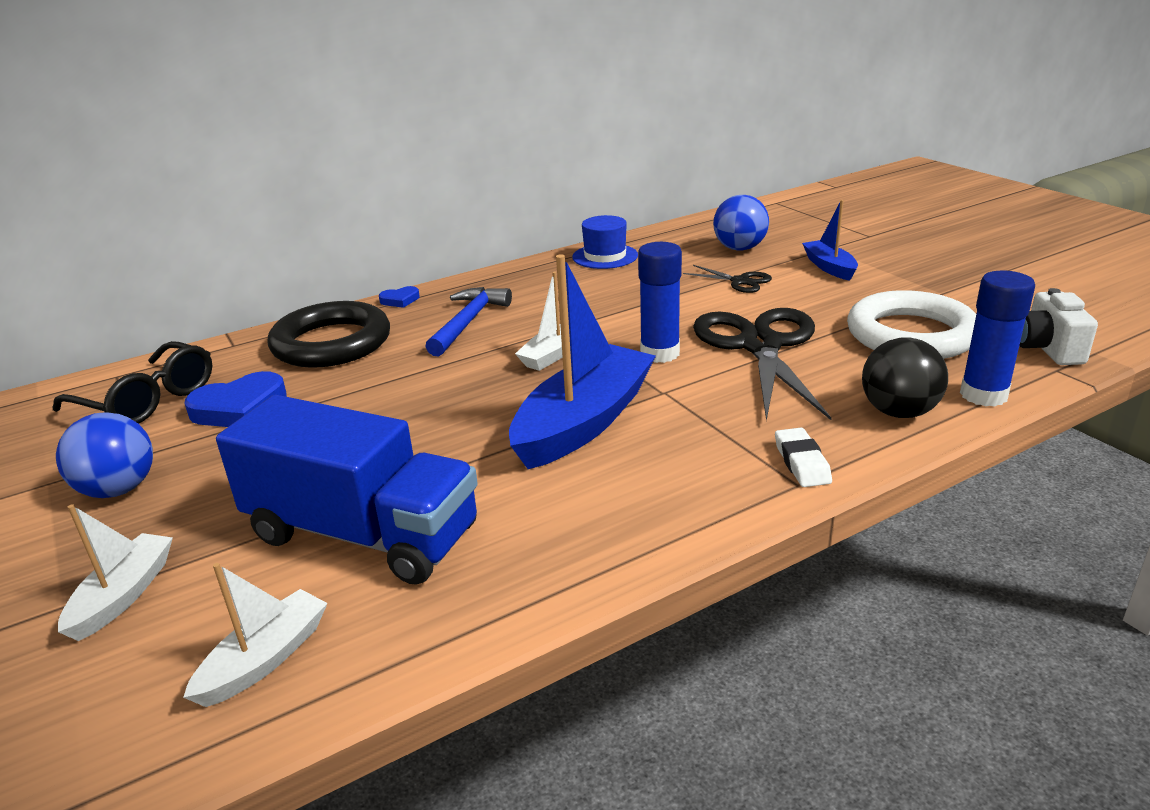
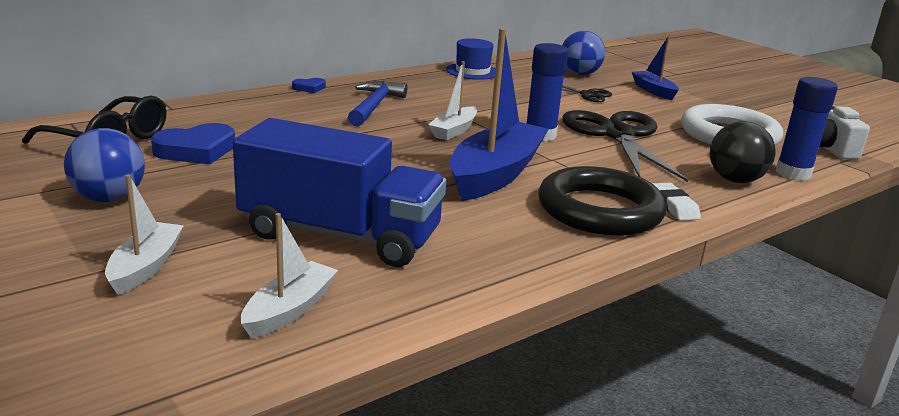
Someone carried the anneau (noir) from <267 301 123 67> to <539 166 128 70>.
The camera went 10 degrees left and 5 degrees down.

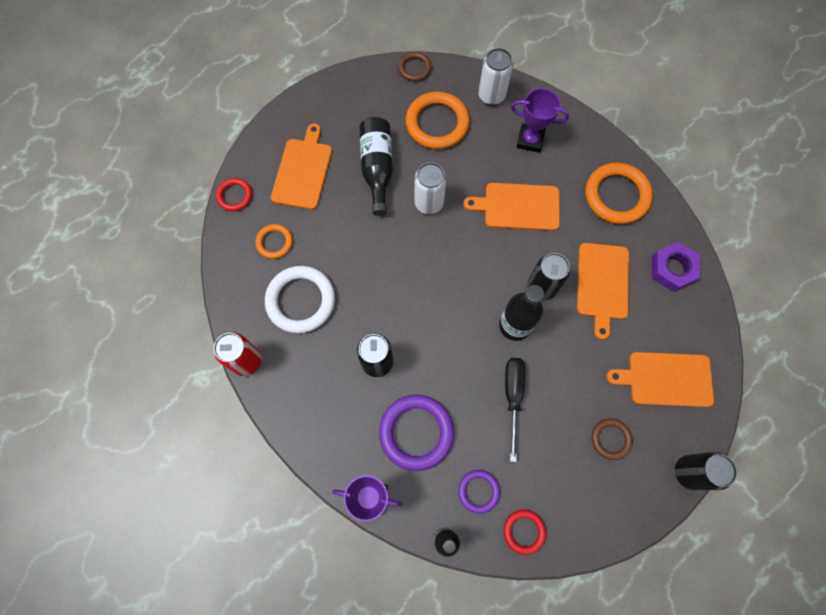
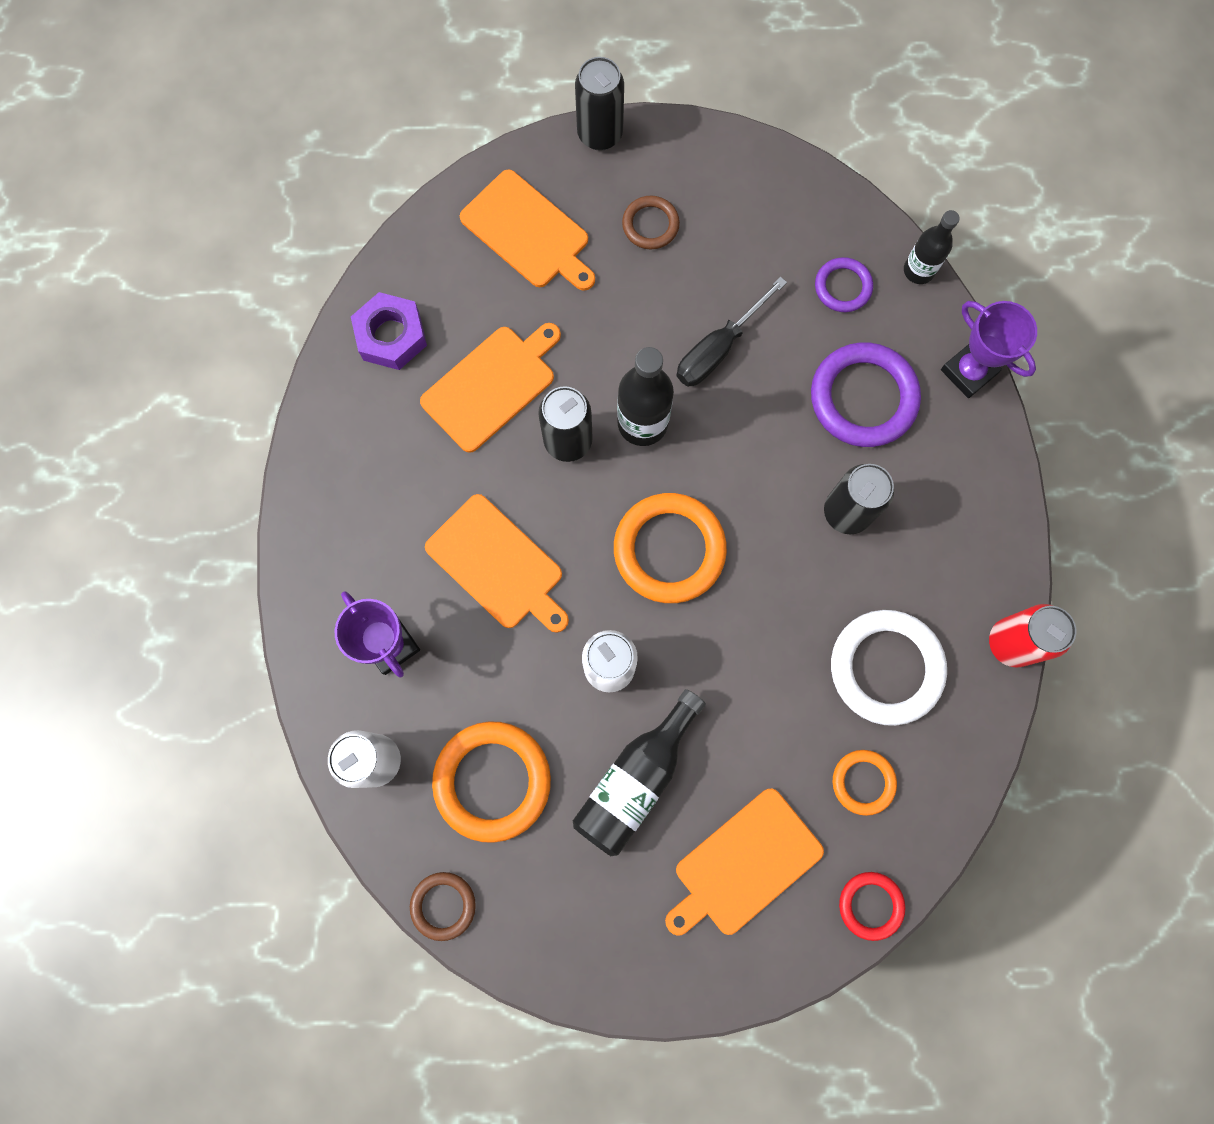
Someone took away the anneau (rouge) at <503 509 43 46>.
Someone carried the anneau (orange) from <585 163 68 61> to <614 493 113 110>.
The camera went 140 degrees left and 5 degrees up.

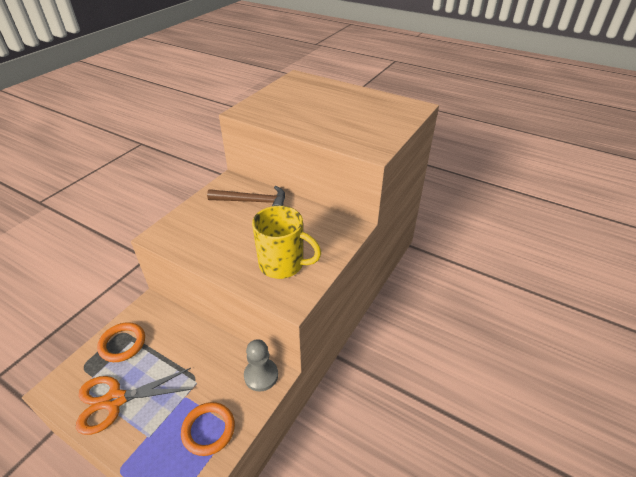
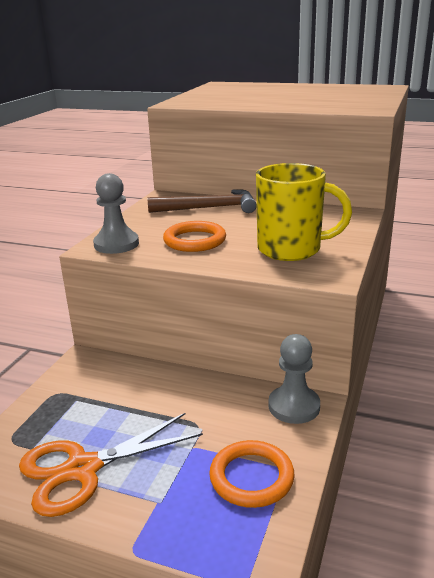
Someone put down the pion (gris) at <93 173 46 81>.
Someone carried the anneau (orange) from <97 322 48 40> to <163 221 63 31>.
The camera went 10 degrees left and 15 degrees down.

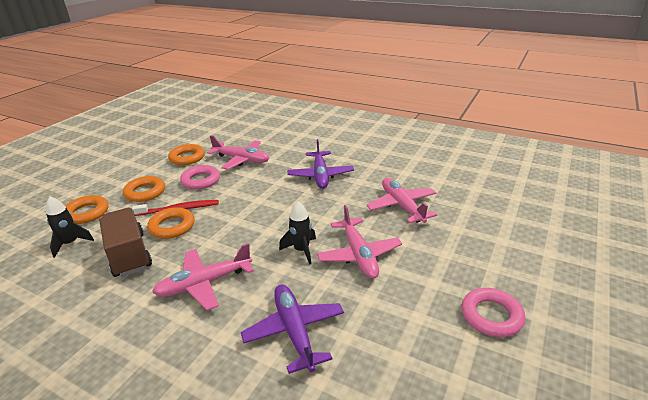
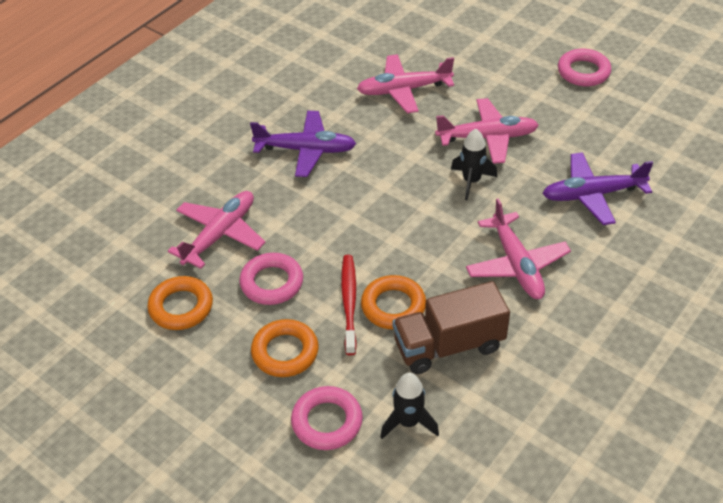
Someone repainted the anneau (orange) at <65 195 44 29>, which became the anneau (rose) at <291 386 72 64>.
The camera went 80 degrees left and 15 degrees up.

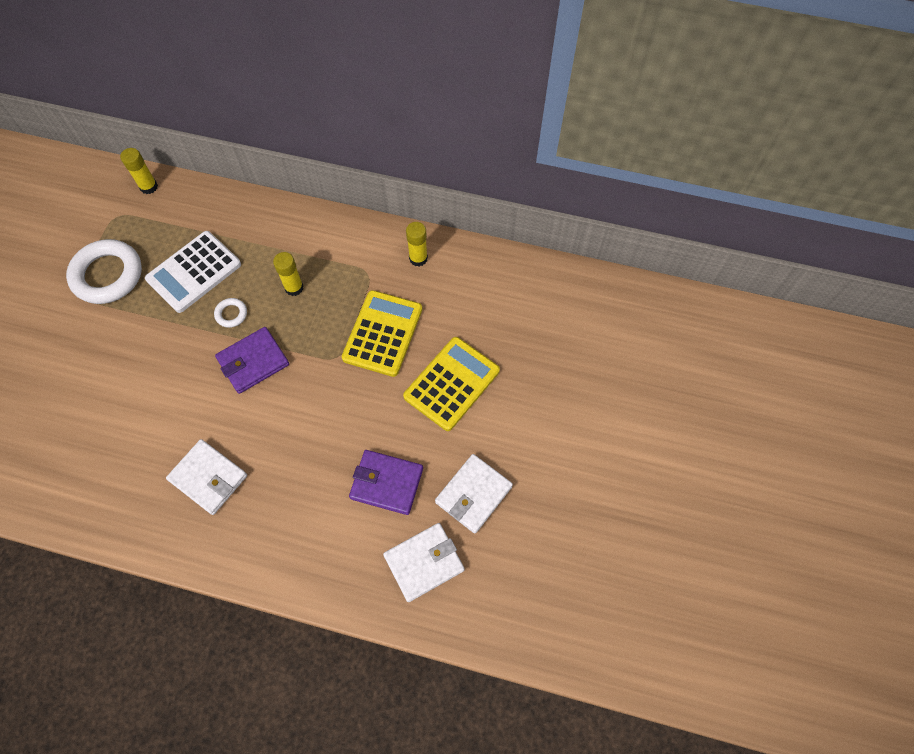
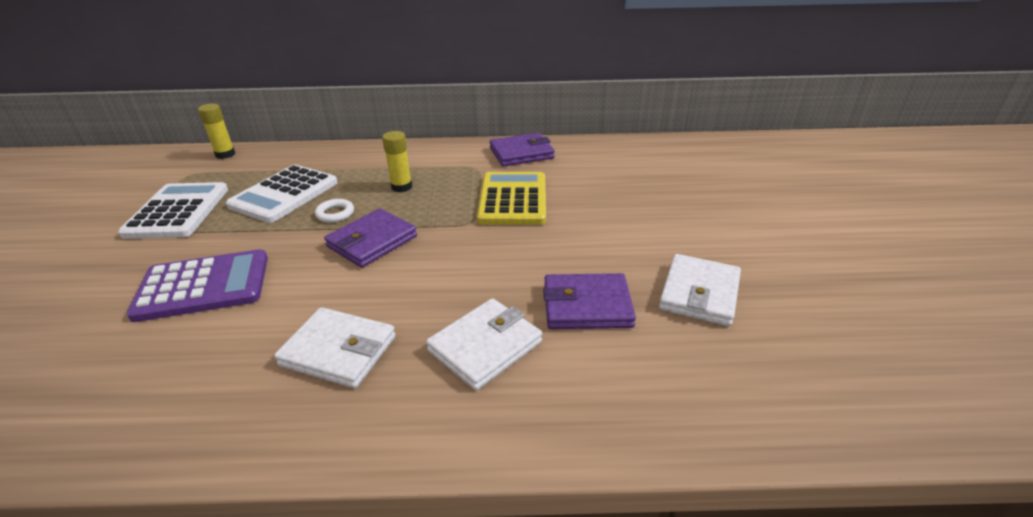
Someone took away the calculatrice (jaune) at <403 337 97 94>.
Someone put down the calculatrice (violet) at <127 249 141 73>.
Someone carried the portefeuille (blanc) from <383 523 82 79> to <426 298 116 92>.
Someone swapped the anneau (blanc) at <66 239 76 65> for the calculatrice (blanc) at <118 182 110 57>.
Someone swapped the bâton de colle (jaune) at <406 222 22 44> for the portefeuille (violet) at <489 133 66 34>.
The camera went 15 degrees left and 30 degrees down.

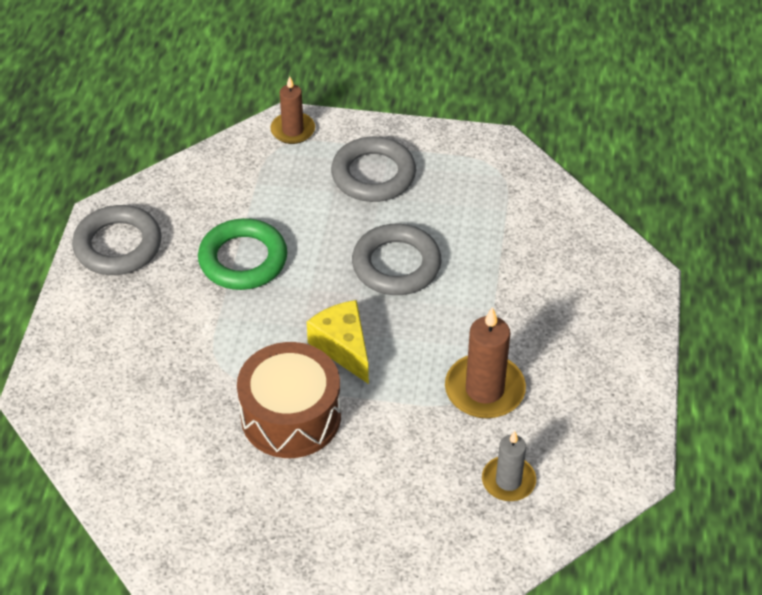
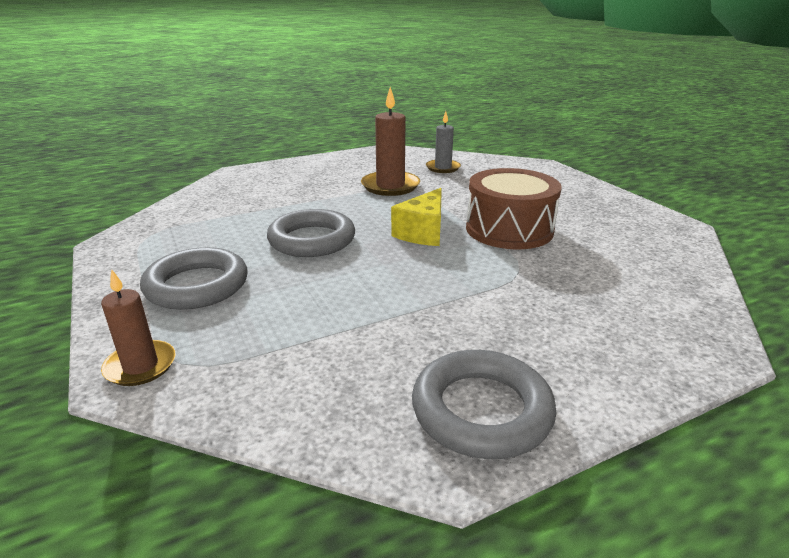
Someone took away the anneau (vert) at <198 218 89 72>.
The camera went 125 degrees left and 20 degrees down.

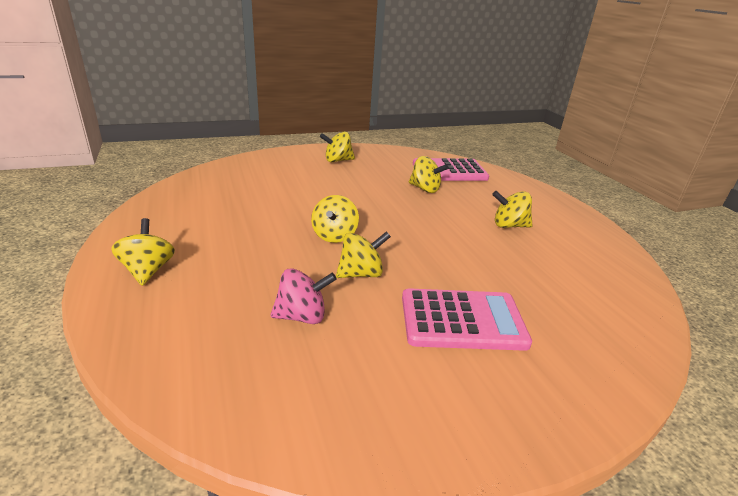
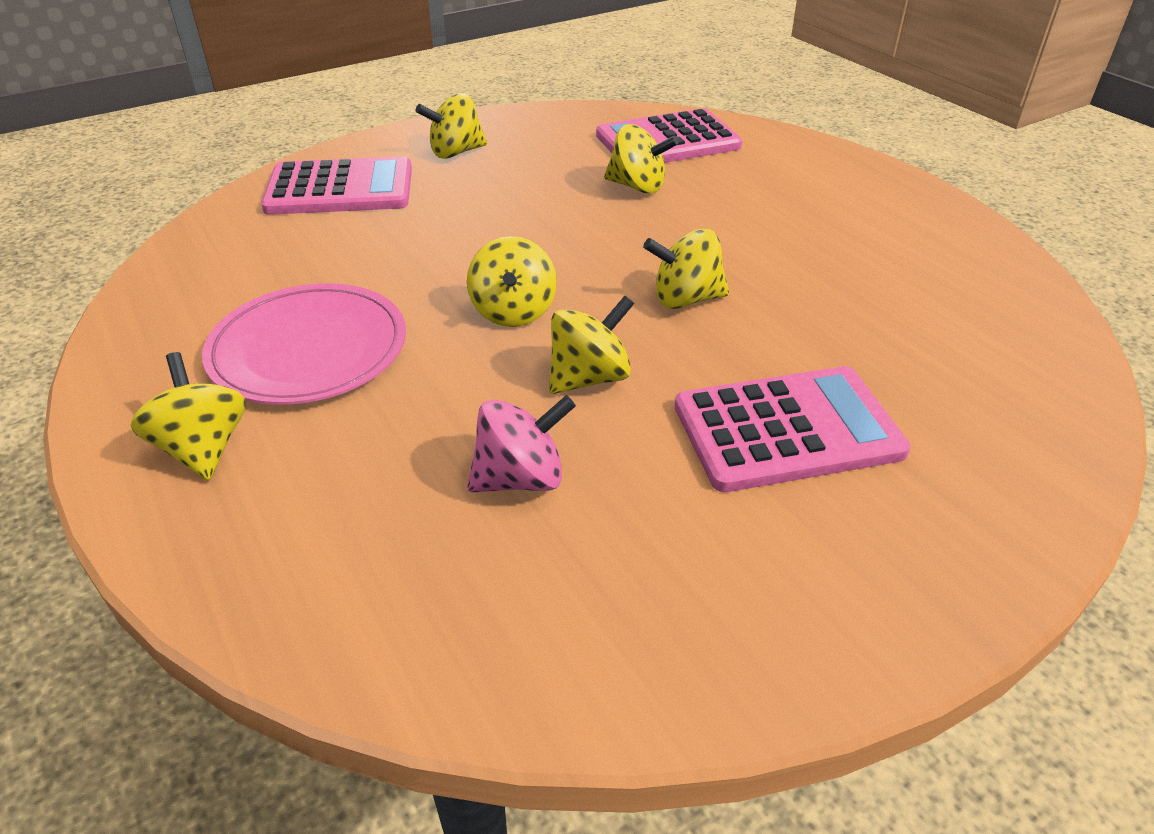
Someone put down the assiette (rose) at <202 283 204 122>.
Someone put down the calculatrice (rose) at <261 156 151 59>.
Someone carried the toupie (jaune) from <492 191 41 37> to <643 229 86 80>.
The camera went 10 degrees left and 10 degrees up.

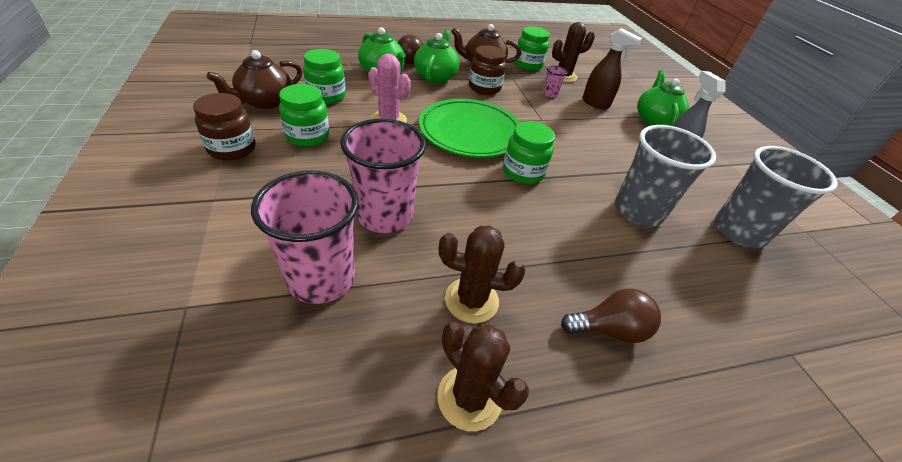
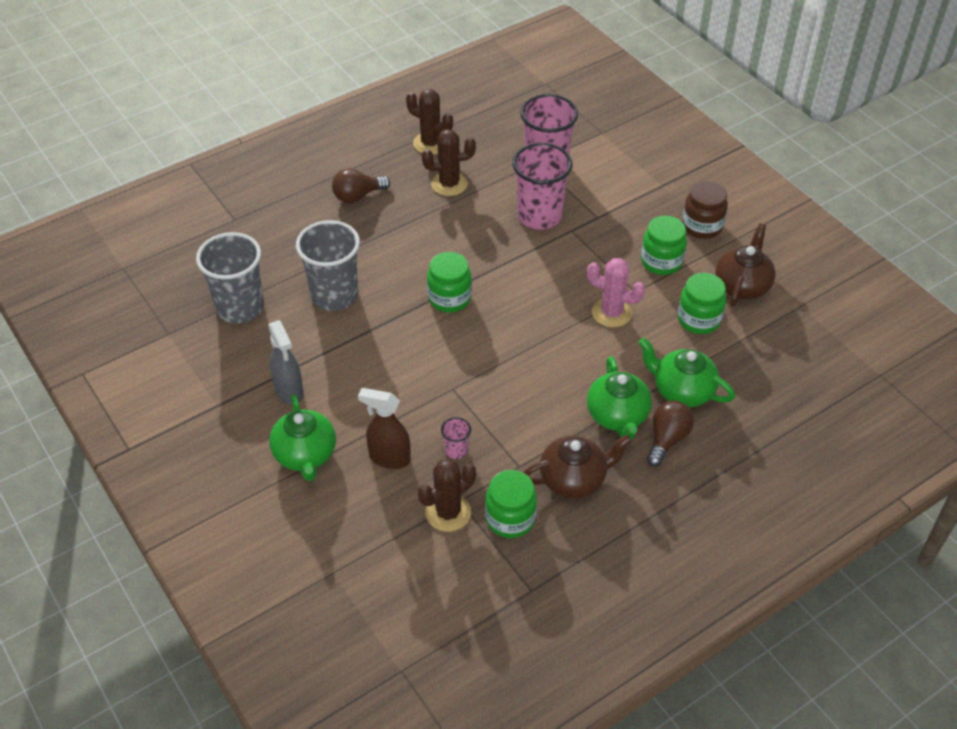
Someone took away the assiette (vert) at <419 99 101 58>.
Someone took away the bocal (marron) at <469 45 37 50>.
The camera went 165 degrees right and 5 degrees up.

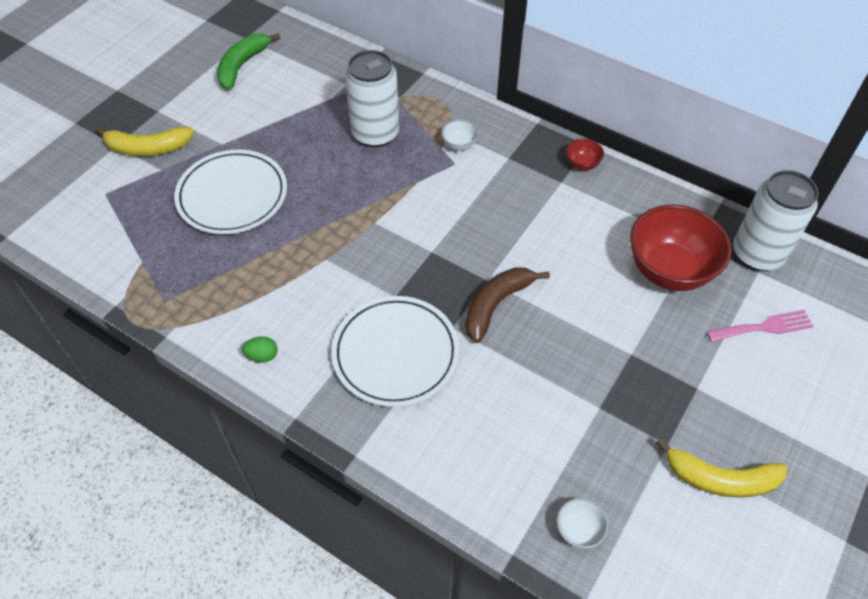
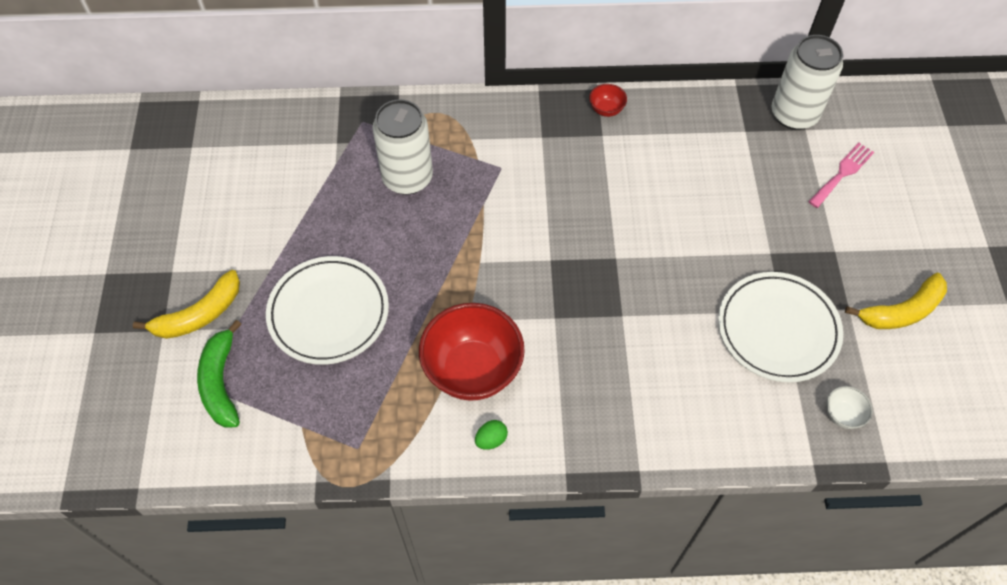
Someone took away the bol (blanc) at <441 120 38 31>.
Someone took away the banane (marron) at <465 267 85 76>.
Someone carried the banane (vert) from <217 33 64 57> to <197 320 44 108>.
Someone carried the assiette (blanc) from <331 296 128 111> to <718 272 125 110>.
Someone carried the bol (rouge) from <630 204 102 87> to <419 303 106 98>.
The camera went 35 degrees left and 5 degrees up.

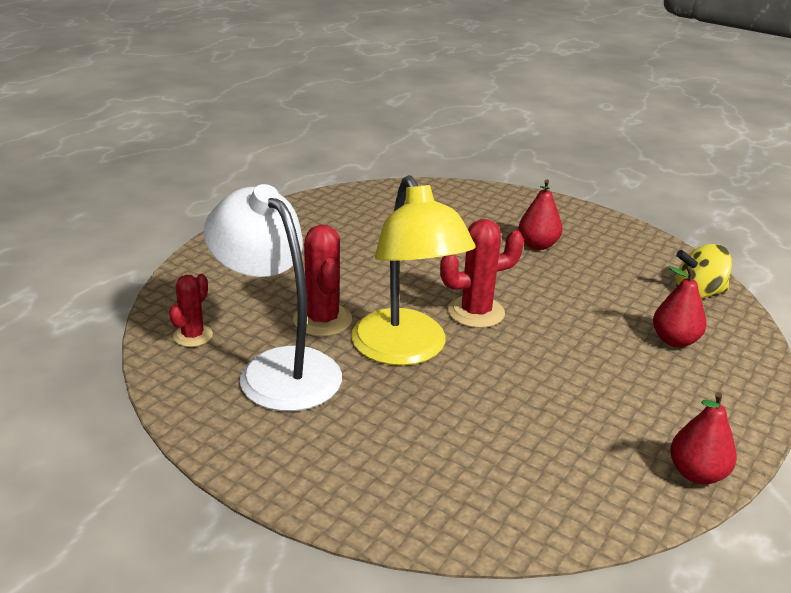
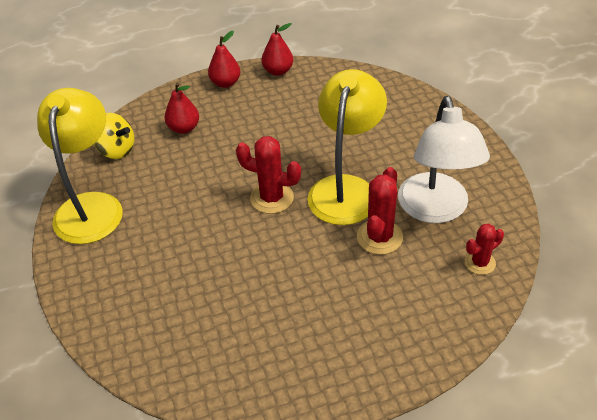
Someone put down the lampe (jaune) at <37 88 86 156>.
Someone carried the poire (rouge) from <519 179 43 71> to <208 31 33 57>.
The camera went 140 degrees left and 15 degrees up.

